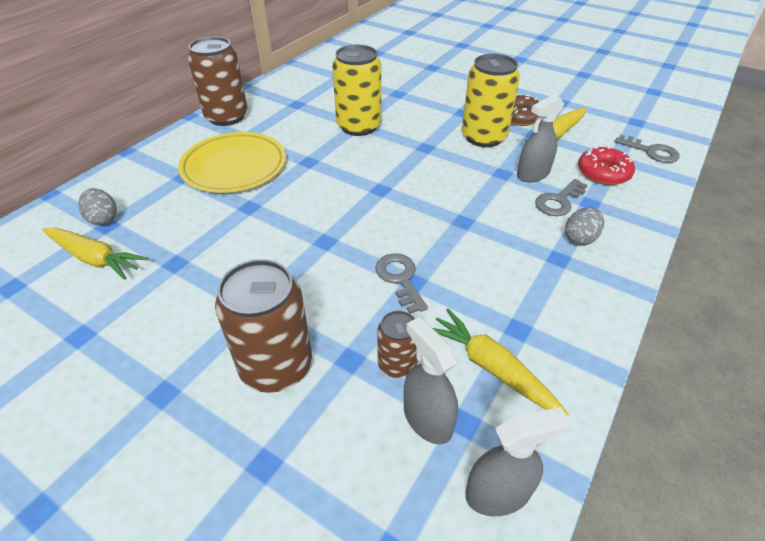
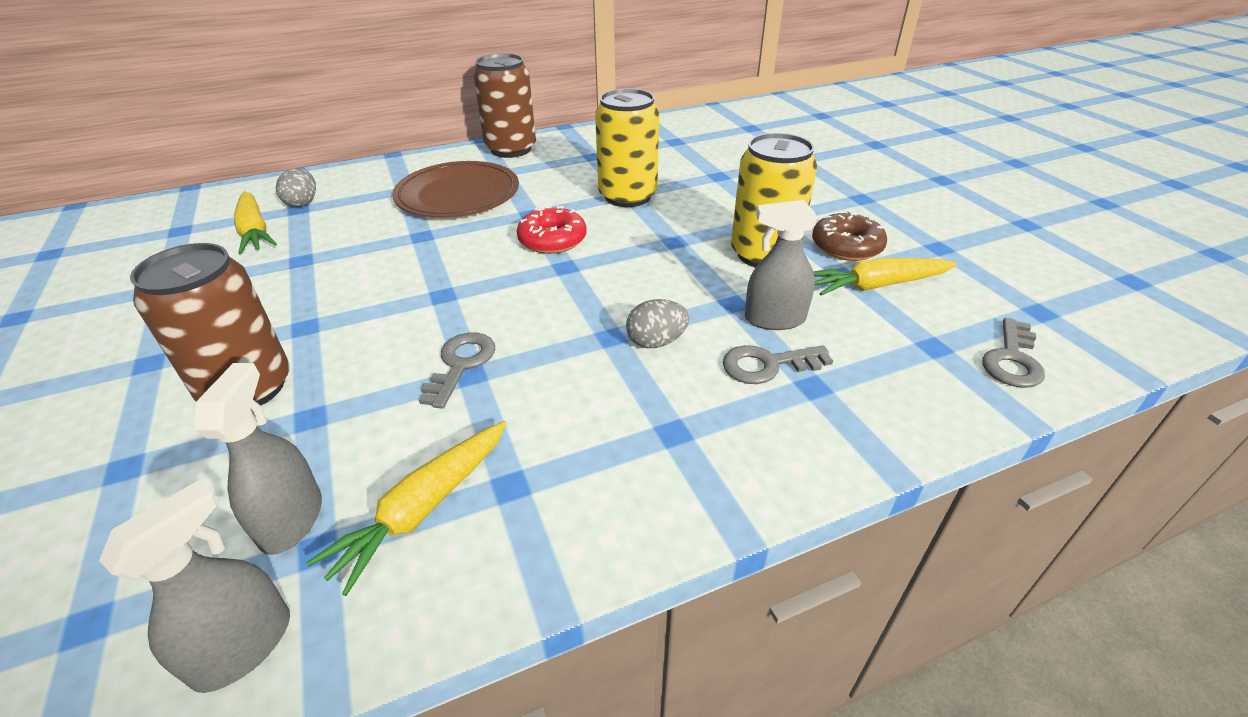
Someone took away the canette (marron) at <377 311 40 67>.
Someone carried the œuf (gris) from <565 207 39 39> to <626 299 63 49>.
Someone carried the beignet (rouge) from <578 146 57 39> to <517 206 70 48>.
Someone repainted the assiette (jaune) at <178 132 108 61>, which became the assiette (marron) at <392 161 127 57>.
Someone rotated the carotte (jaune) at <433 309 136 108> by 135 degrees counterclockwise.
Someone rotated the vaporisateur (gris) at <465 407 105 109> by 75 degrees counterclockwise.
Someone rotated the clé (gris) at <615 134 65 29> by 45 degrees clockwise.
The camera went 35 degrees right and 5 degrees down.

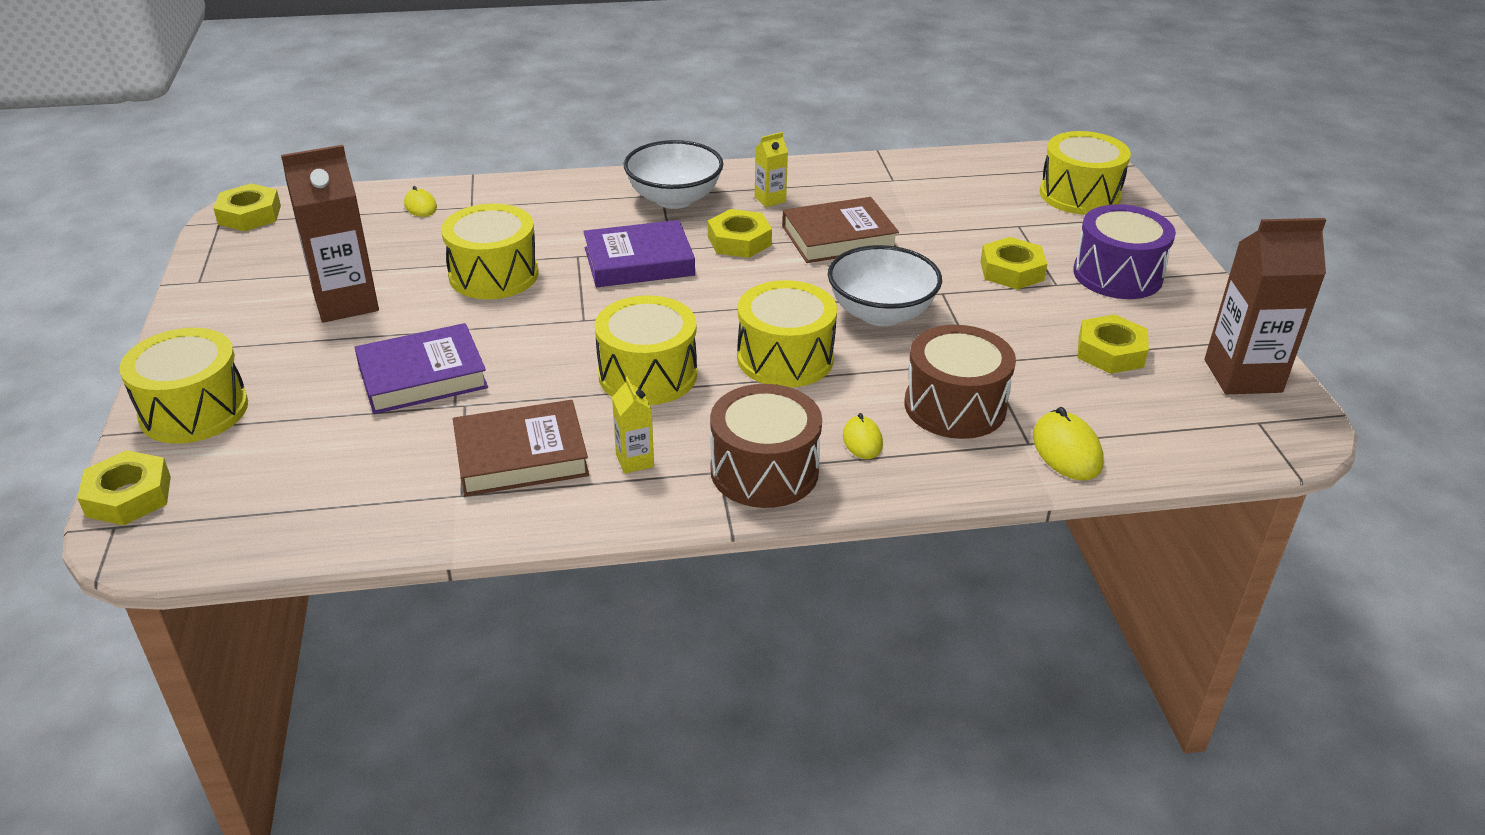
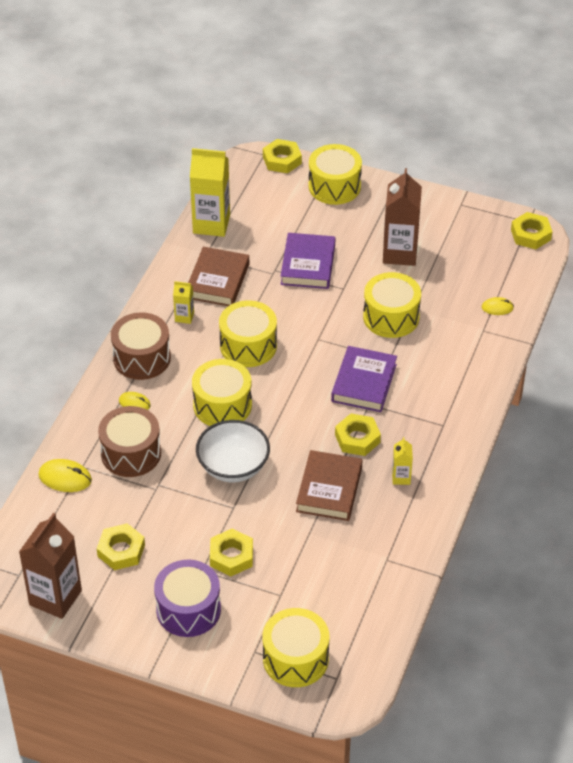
Someone took away the bol (blanc) at <624 140 99 69>.
Someone put down the brique de lait (jaune) at <190 148 40 89>.
The camera went 120 degrees right and 10 degrees up.

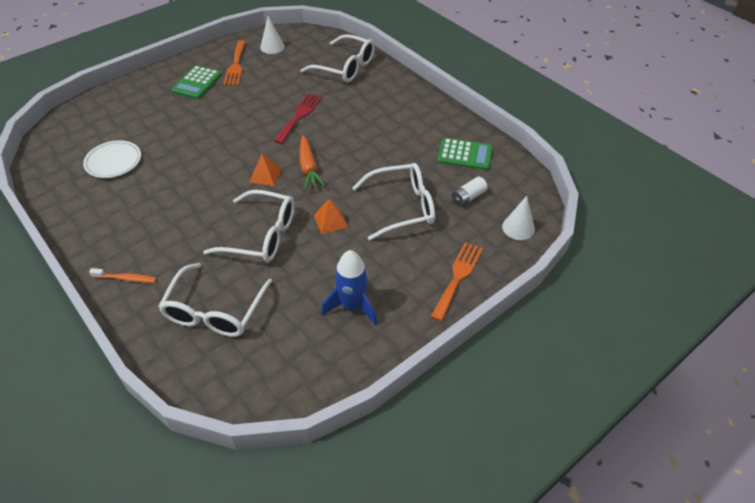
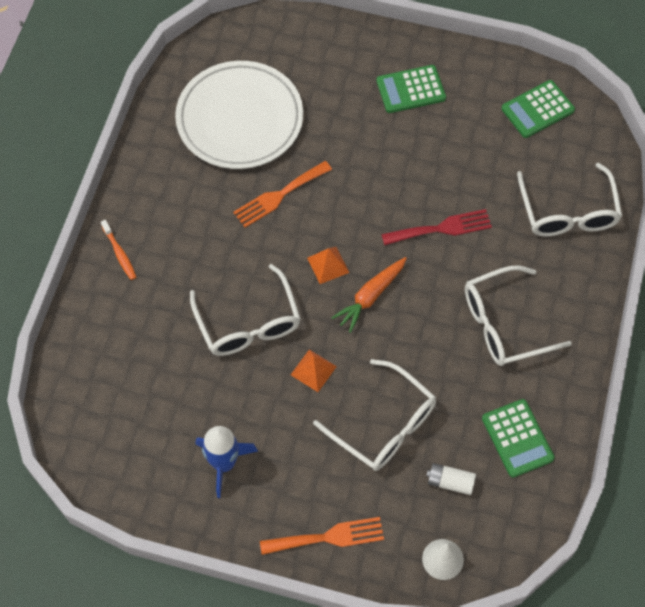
Someone carried the lunettes (blanc) from <158 263 114 74> to <465 265 107 101>.
Someone carried the fourchette (orange) from <223 40 23 46> to <233 161 99 67>.
Someone swapped the cône (blanc) at <260 16 25 38> for the calculatrice (vert) at <501 80 74 58>.
Someone scaled the assiette (blanc) at <83 140 58 38> by 1.92.
The camera went 55 degrees right and 15 degrees up.

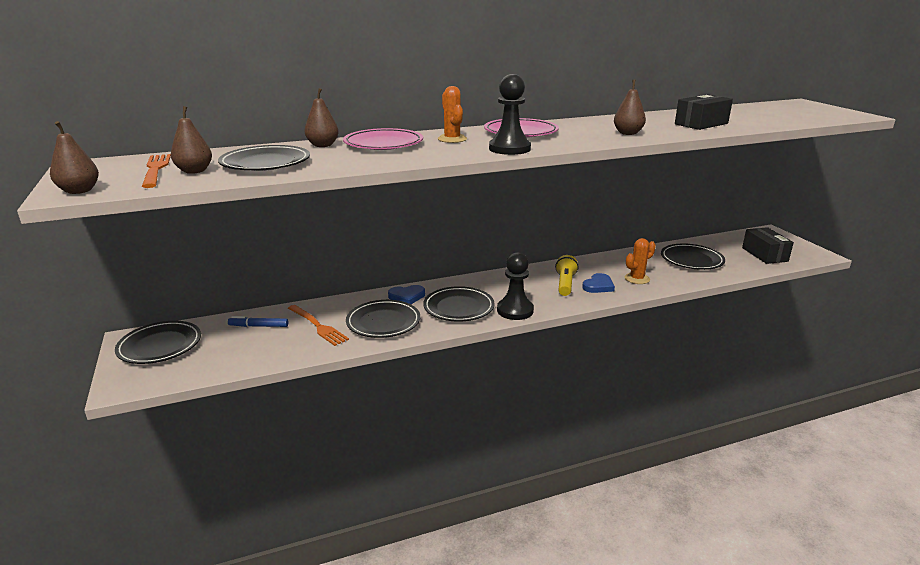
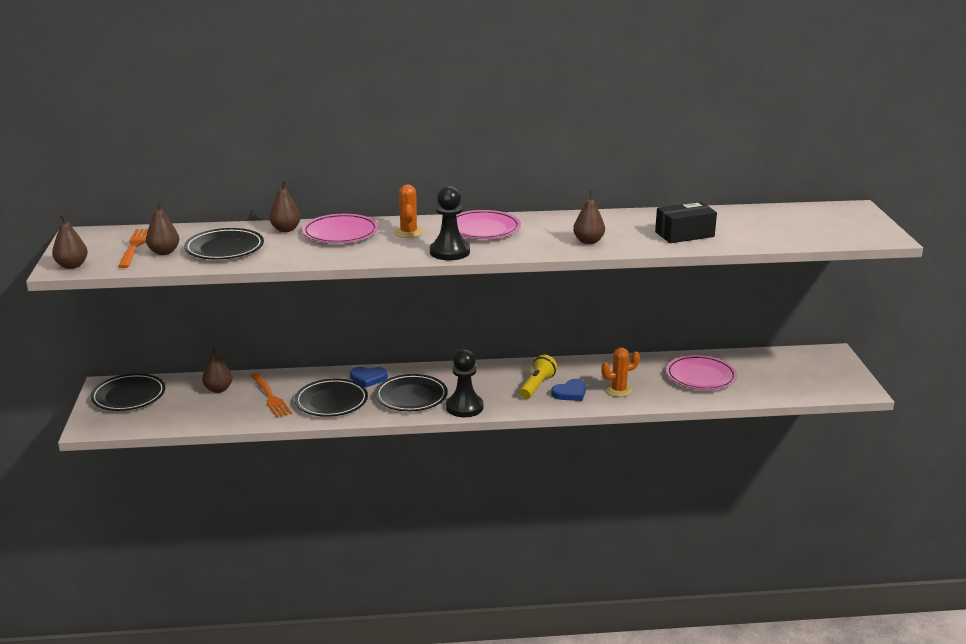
Someone took away the boîte (noir) at <742 227 52 37>.
Someone swapped the feutre (bleu) at <228 316 60 11> for the poire (marron) at <202 346 30 47>.
Someone repainted the assiette (noir) at <661 244 64 26>, which became the assiette (rose) at <666 355 71 35>.
The camera went 15 degrees right and 0 degrees up.

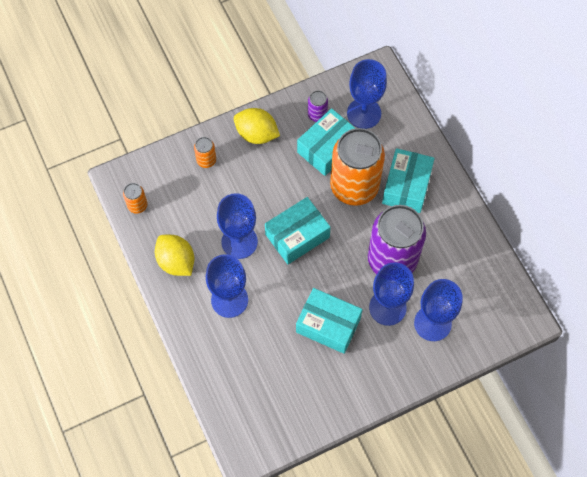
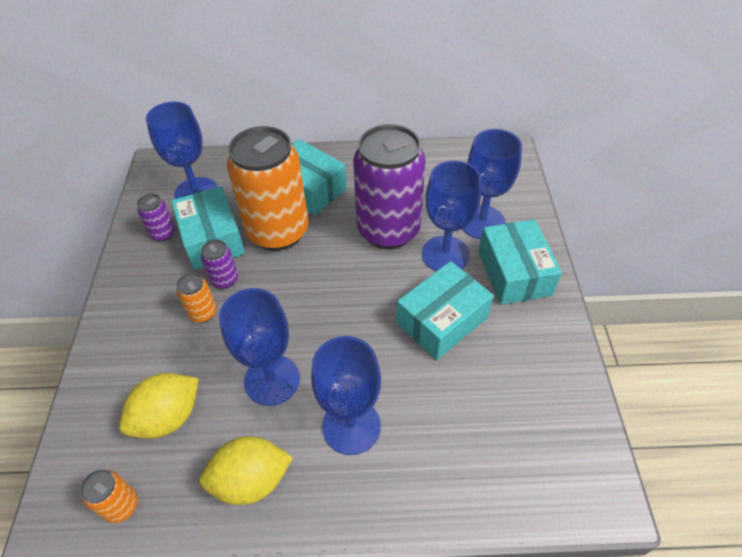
Someone put down the canette (violet) at <201 240 37 49>.
Someone carried the canette (orange) from <194 137 22 31> to <177 273 40 50>.
Someone carried the citron (jaune) from <234 108 46 36> to <119 373 80 66>.
Someone carried the boîte (turquoise) from <265 197 66 67> to <479 219 83 86>.
The camera went 65 degrees left and 15 degrees down.

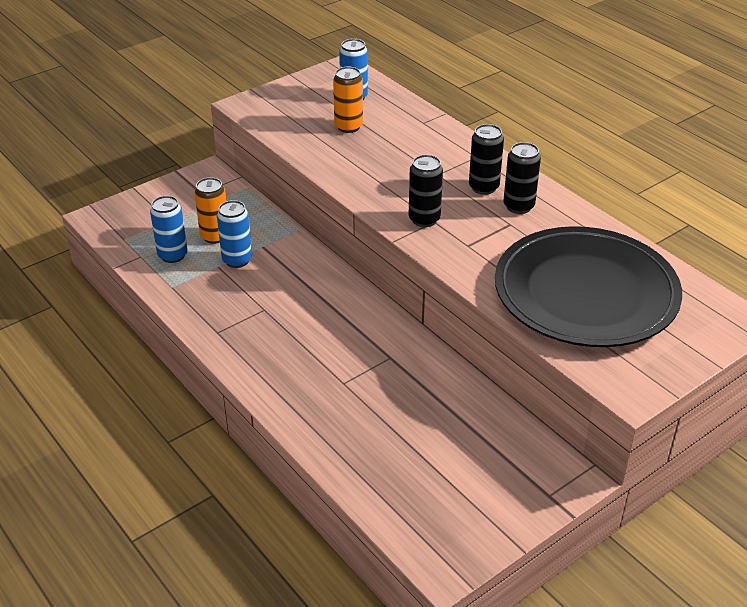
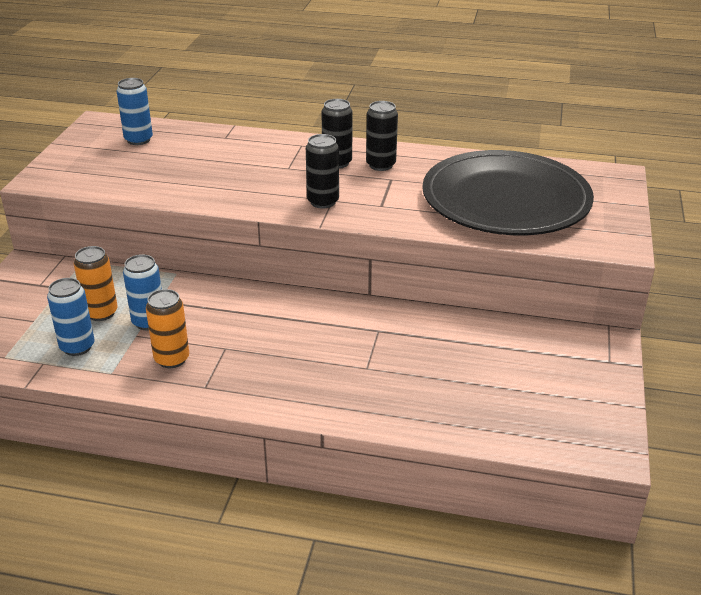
Someone carried the canette (orange) from <333 66 30 67> to <146 289 43 79>.
The camera went 40 degrees left and 5 degrees down.

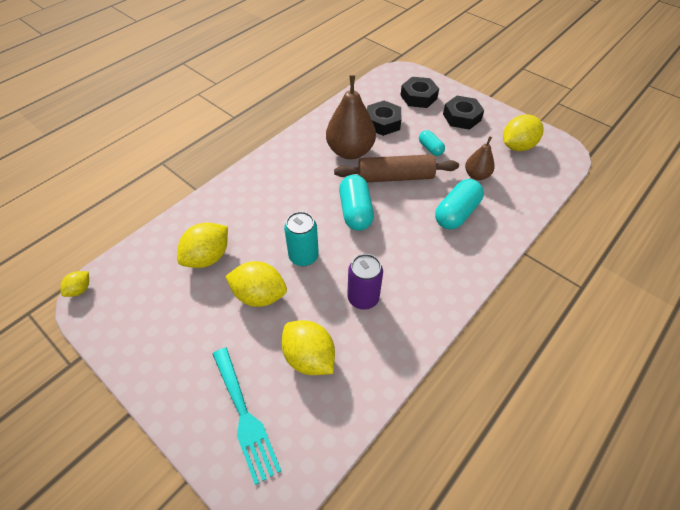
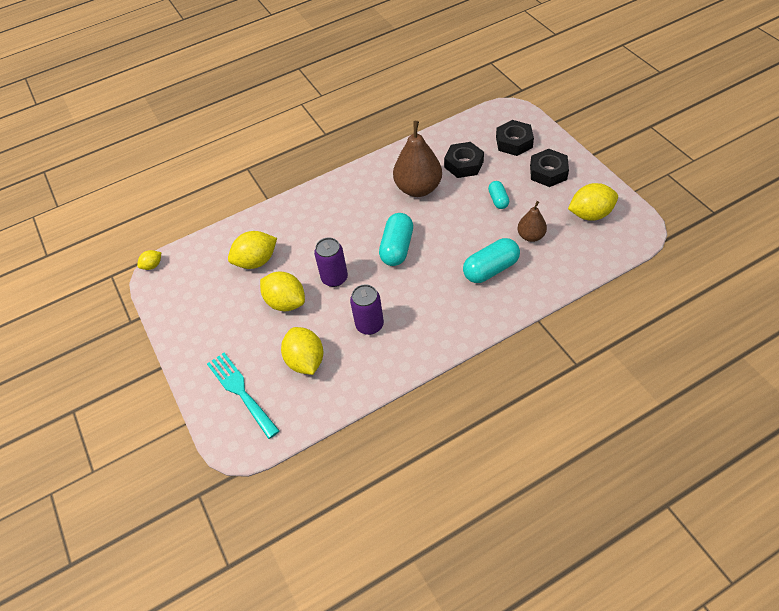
Someone took away the rouleau à pâtisserie (marron) at <334 154 125 28>.
Someone repainted the canette (turquoise) at <284 211 35 55>, which became the canette (violet) at <314 238 34 49>.
Someone rotated the fourchette (turquoise) at <213 348 68 137> by 150 degrees clockwise.
The camera went 25 degrees right and 0 degrees up.

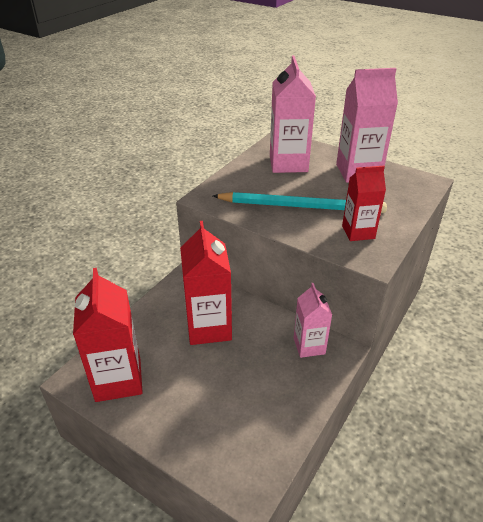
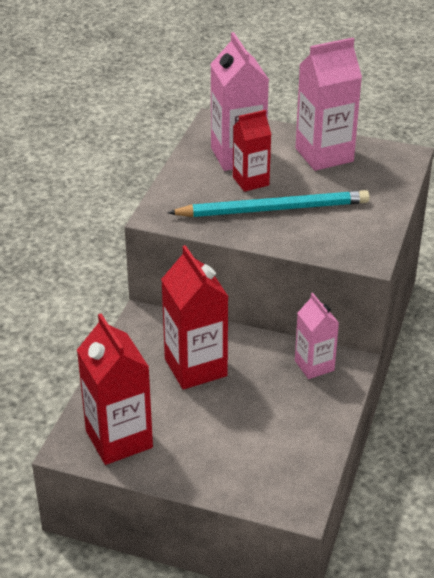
Someone carried the brique de lait (rouge) from <342 166 44 75> to <233 110 38 82>.
The camera went 15 degrees left and 0 degrees up.

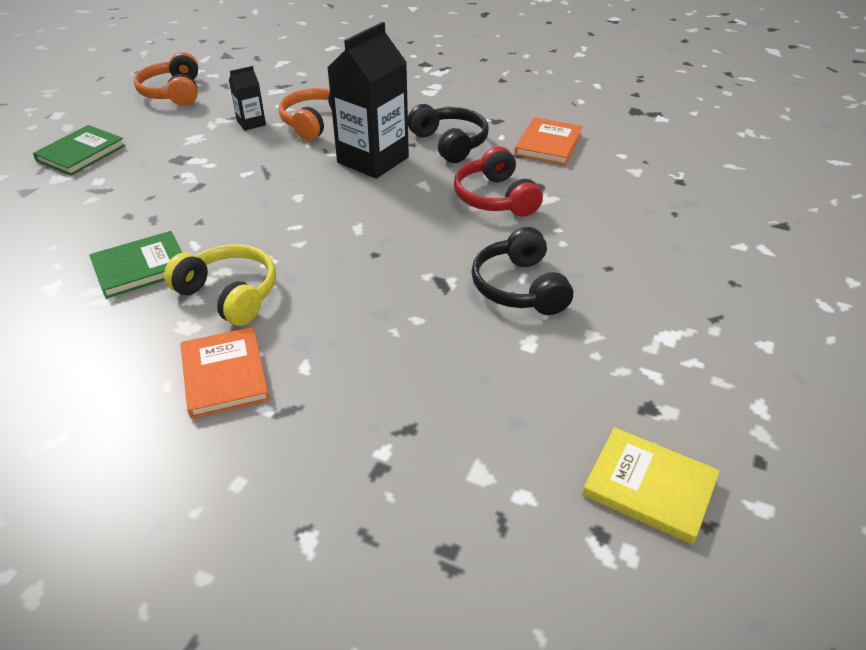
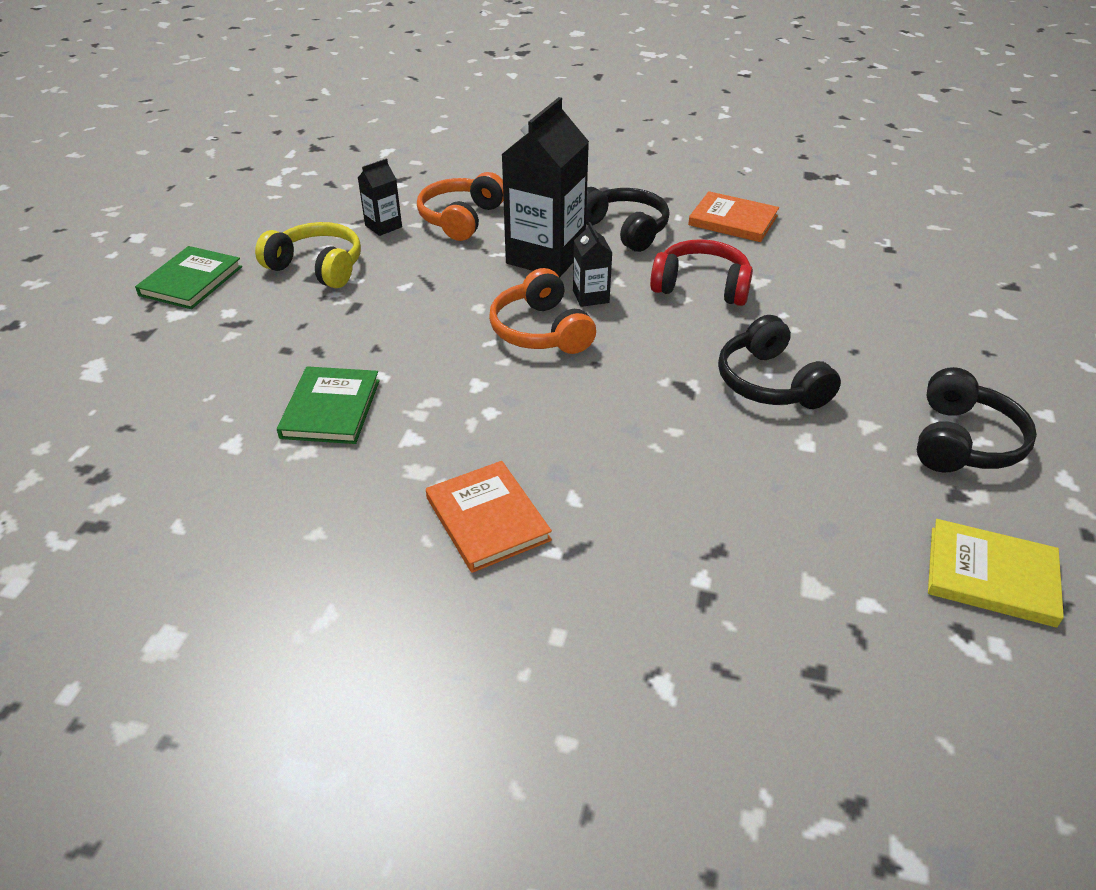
Someone put down the brique de lait (noir) at <573 222 40 85>.
Someone put down the casque audio (noir) at <917 367 120 105>.
Someone carried the casque audio (orange) from <134 52 64 54> to <489 268 107 86>.
Someone carried the casque audio (jaune) from <164 244 112 82> to <255 222 106 66>.
Someone rotated the livre (vert) at <89 231 93 68> by 45 degrees counterclockwise.
Someone rotated the casque audio (rouge) at <454 146 89 71> by 135 degrees clockwise.
Someone rotated the livre (orange) at <515 117 68 48> by 75 degrees counterclockwise.
The camera went 10 degrees left and 0 degrees up.

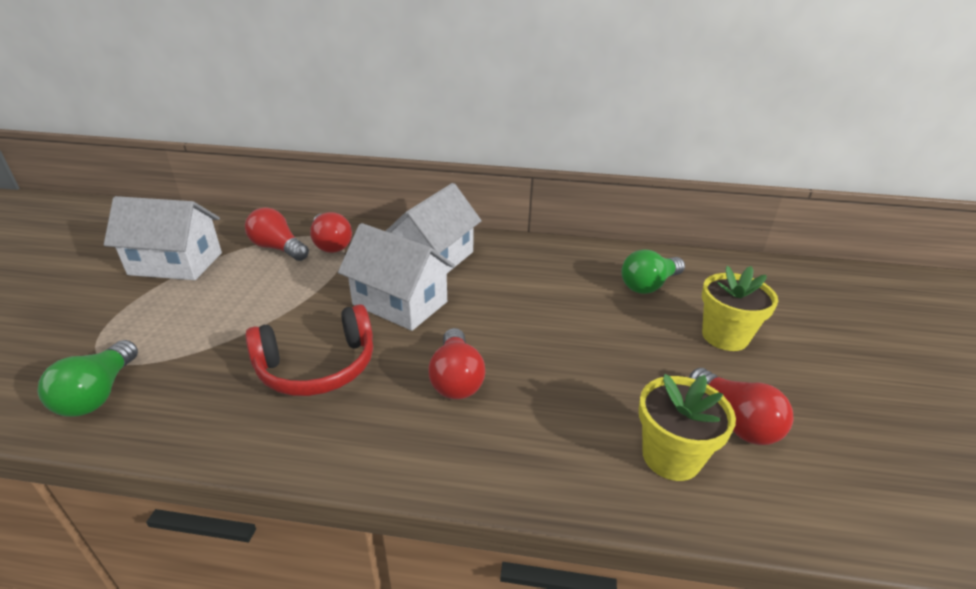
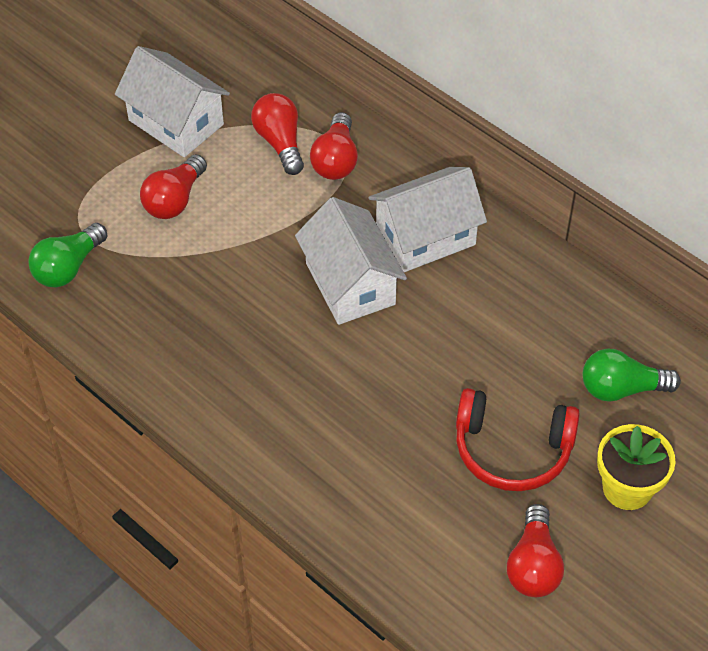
Someone took away the pot de fleurs (jaune) at <639 374 97 107>.
Someone carried the casque audio (rouge) from <245 304 128 92> to <456 388 124 103>.
Someone carried the ampoule (rouge) from <428 328 57 71> to <140 154 67 65>.
The camera went 35 degrees right and 20 degrees up.

